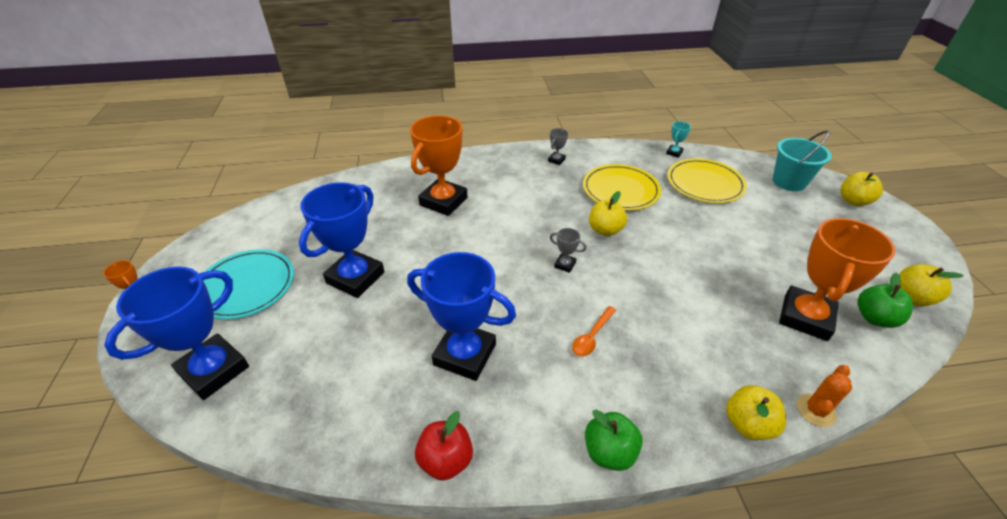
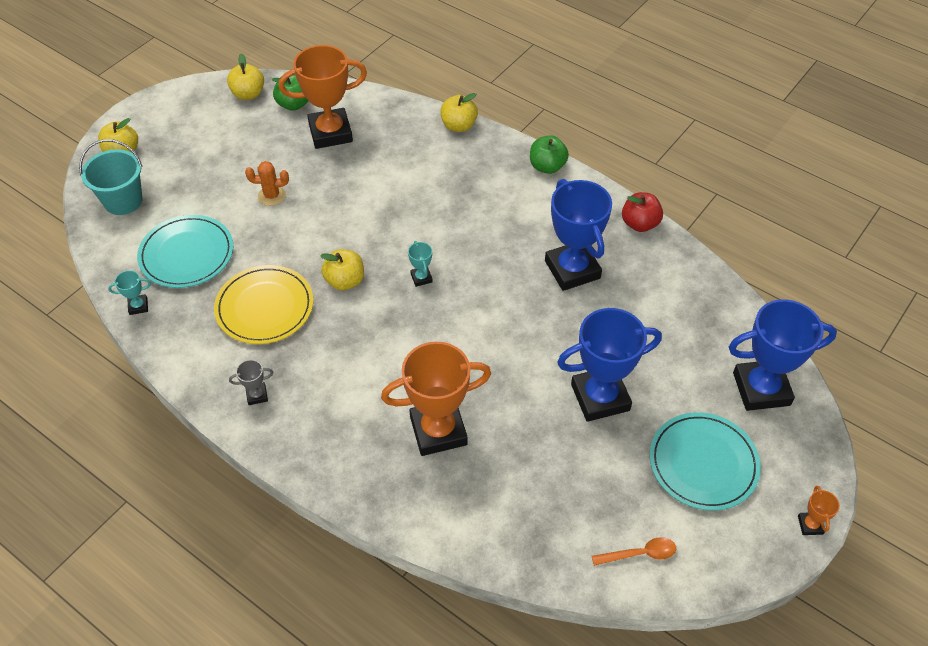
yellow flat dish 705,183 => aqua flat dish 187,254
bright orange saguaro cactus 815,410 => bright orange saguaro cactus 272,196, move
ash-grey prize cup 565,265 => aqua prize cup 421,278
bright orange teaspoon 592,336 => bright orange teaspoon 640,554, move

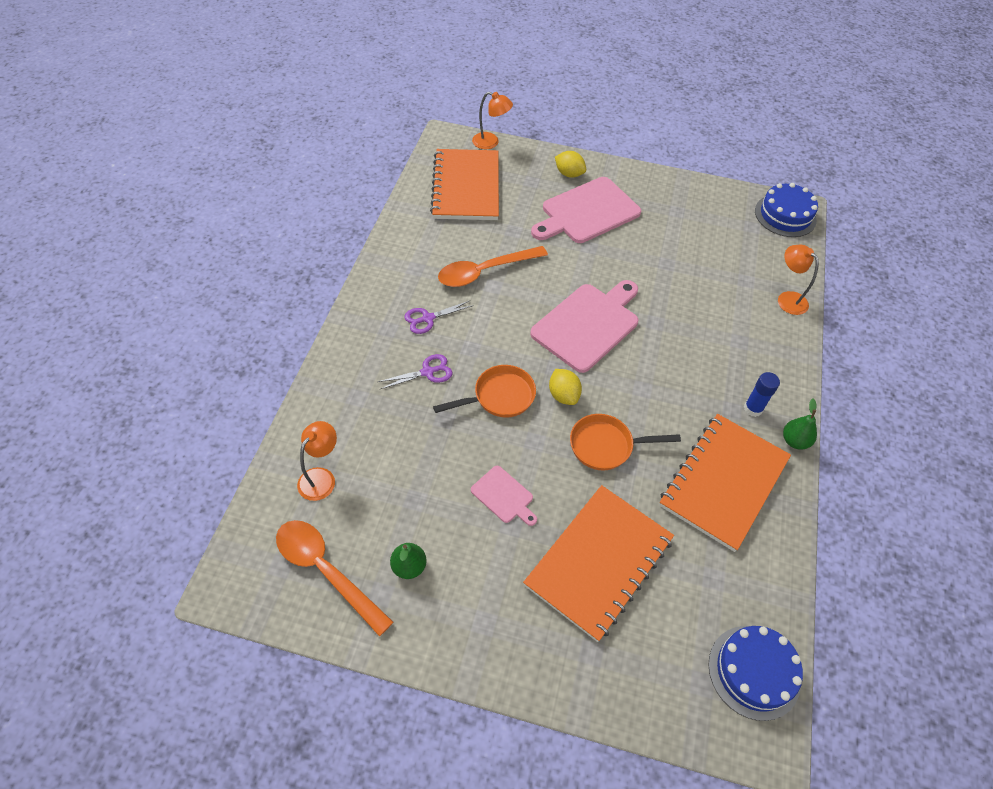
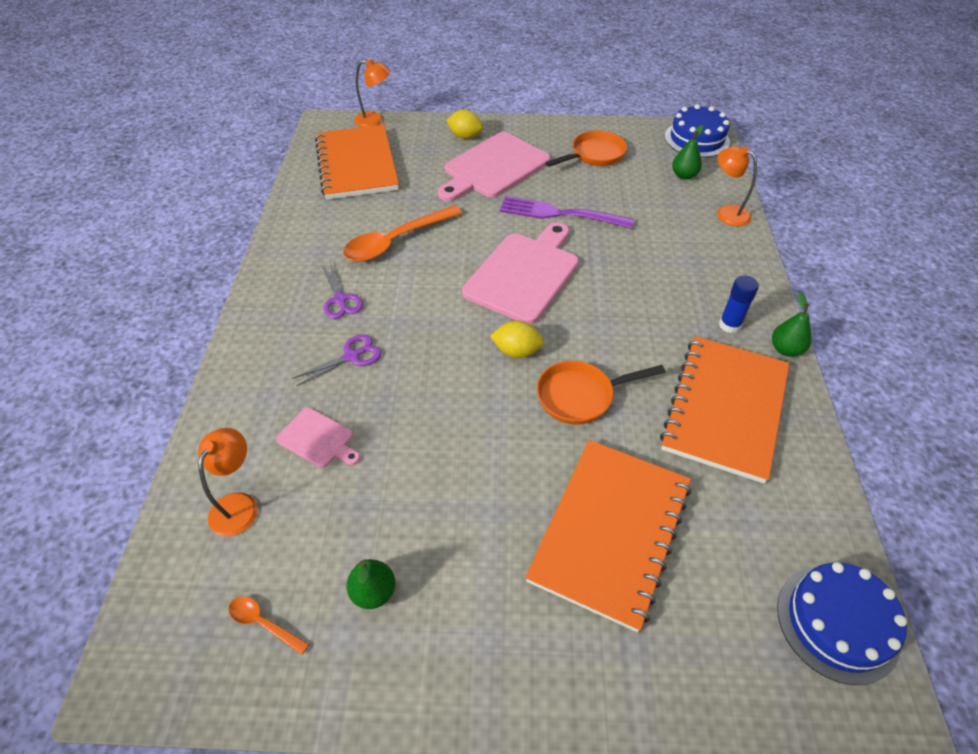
bright orange teaspoon 326,571 => bright orange teaspoon 263,623, x0.45
pink bread board 504,496 => pink bread board 318,439, move
purple scissors 428,318 => purple scissors 340,300, 75 degrees counterclockwise
yellow lemon 563,395 => yellow lemon 516,351, 45 degrees counterclockwise
nothing => purple fork 560,214
bright orange frying pan 499,397 => bright orange frying pan 594,155, move
nothing => emerald toy pear 684,175

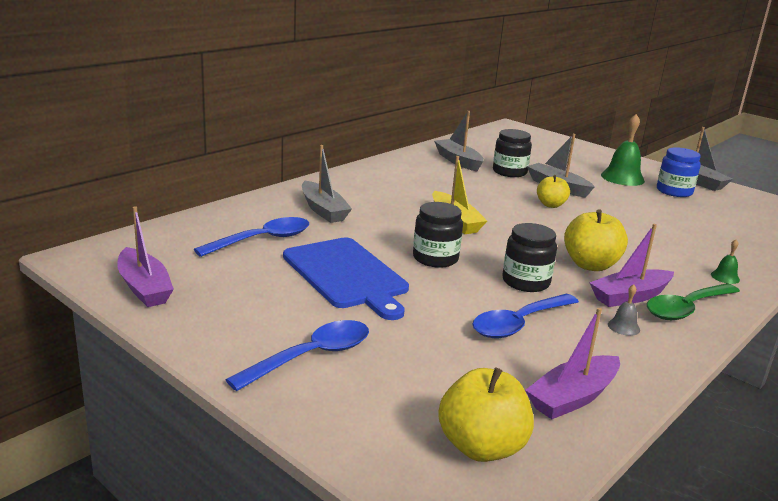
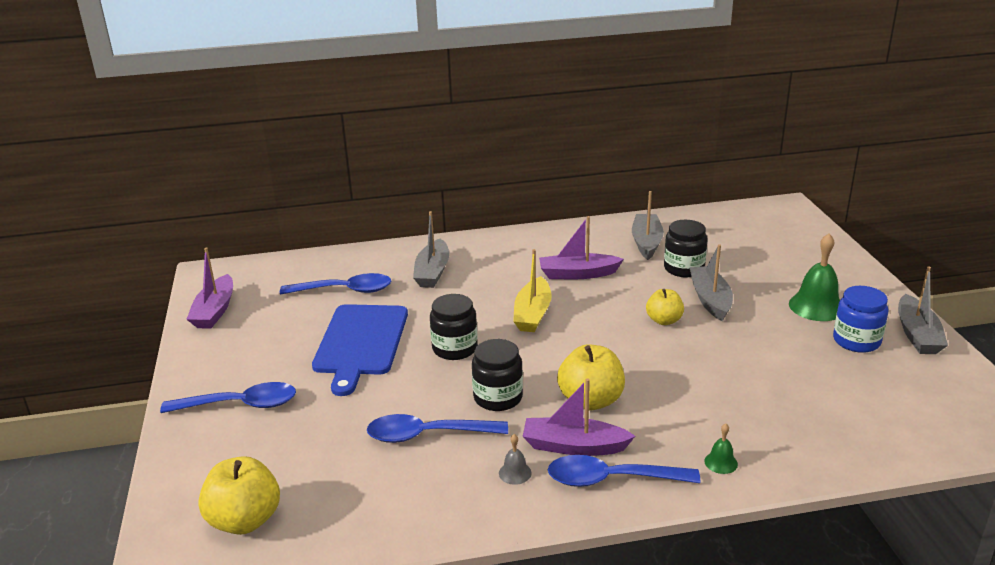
purple boat 573,397 => purple boat 578,274, move
emerald teaspoon 686,308 => royal blue teaspoon 611,479

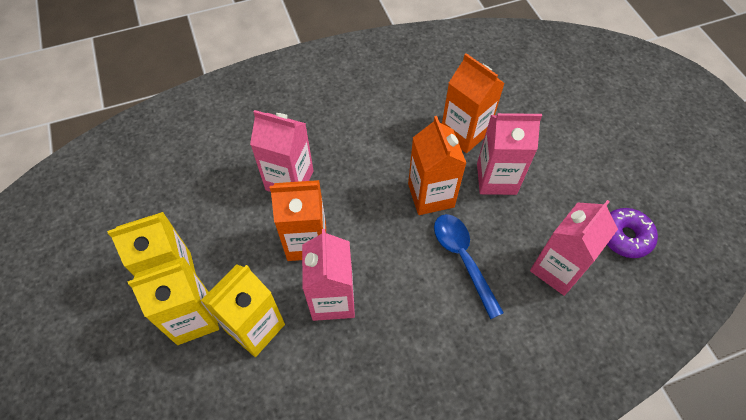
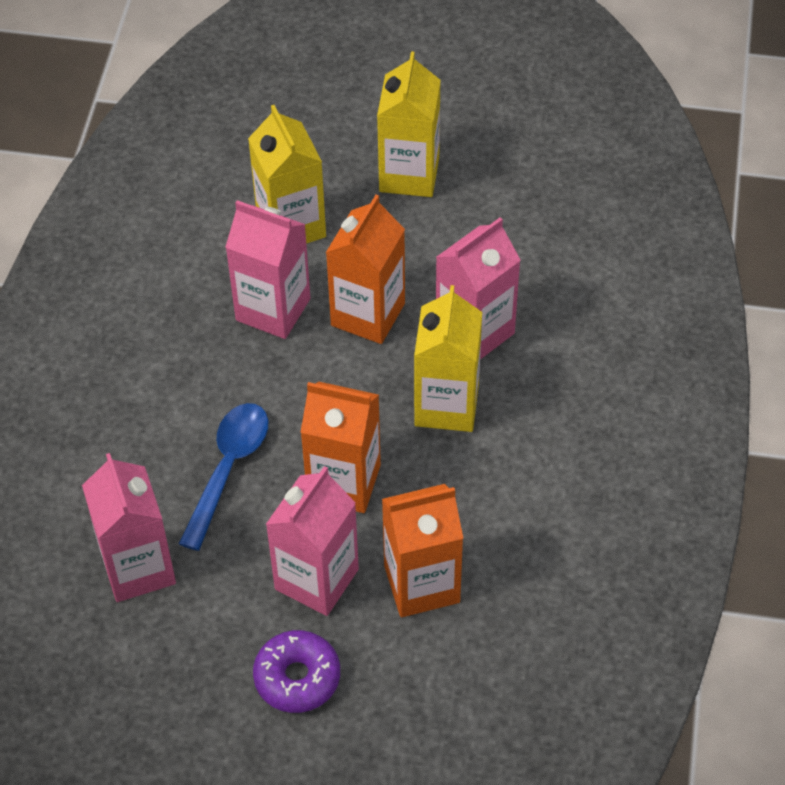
royal blue teaspoon 462,259 => royal blue teaspoon 228,468, 75 degrees counterclockwise
purple doughnut 625,236 => purple doughnut 297,677, move
yellow carton 193,318 => yellow carton 446,405, move

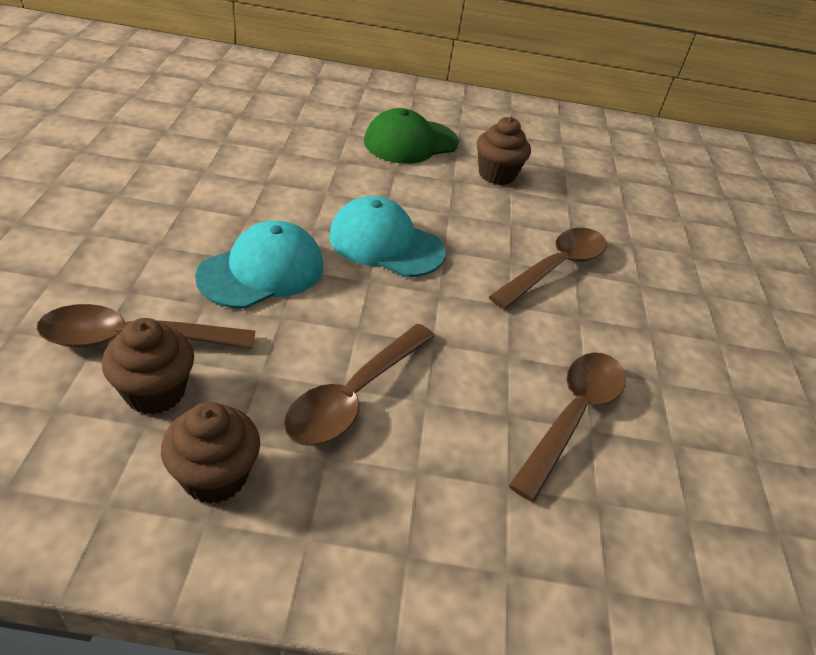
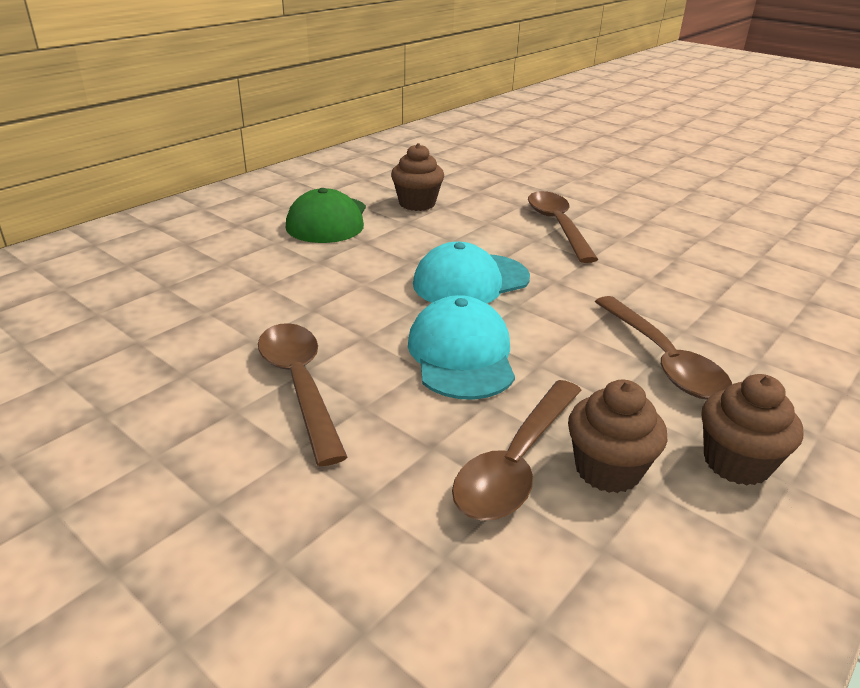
brown teaspoon 572,416 => brown teaspoon 300,385, move

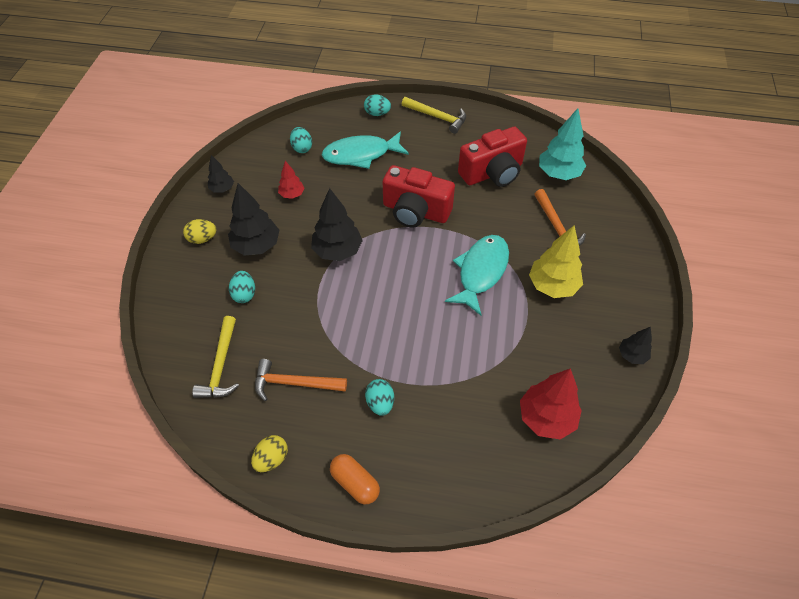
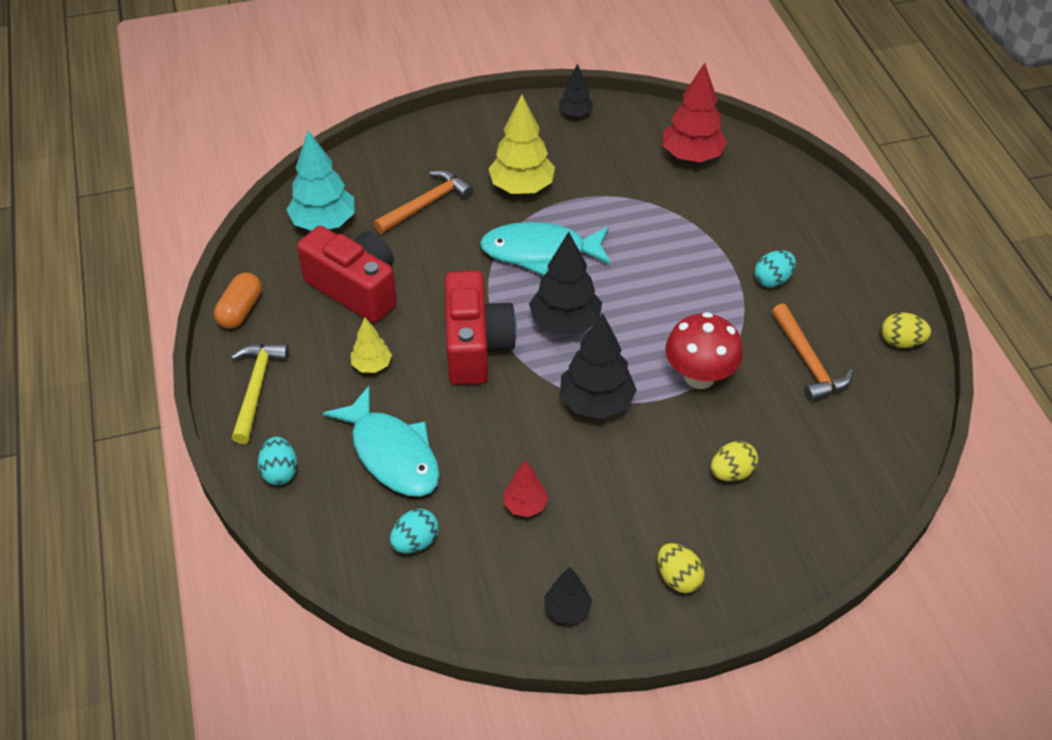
bright orange pill shape 355,483 => bright orange pill shape 240,310, move
nothing => yellow fir tree 372,365
black fir tree 256,245 => black fir tree 565,323, move
nothing => crimson fungus 699,376
aqua egg shape 244,294 => yellow egg shape 731,473
yellow claw hammer 221,365 => nothing

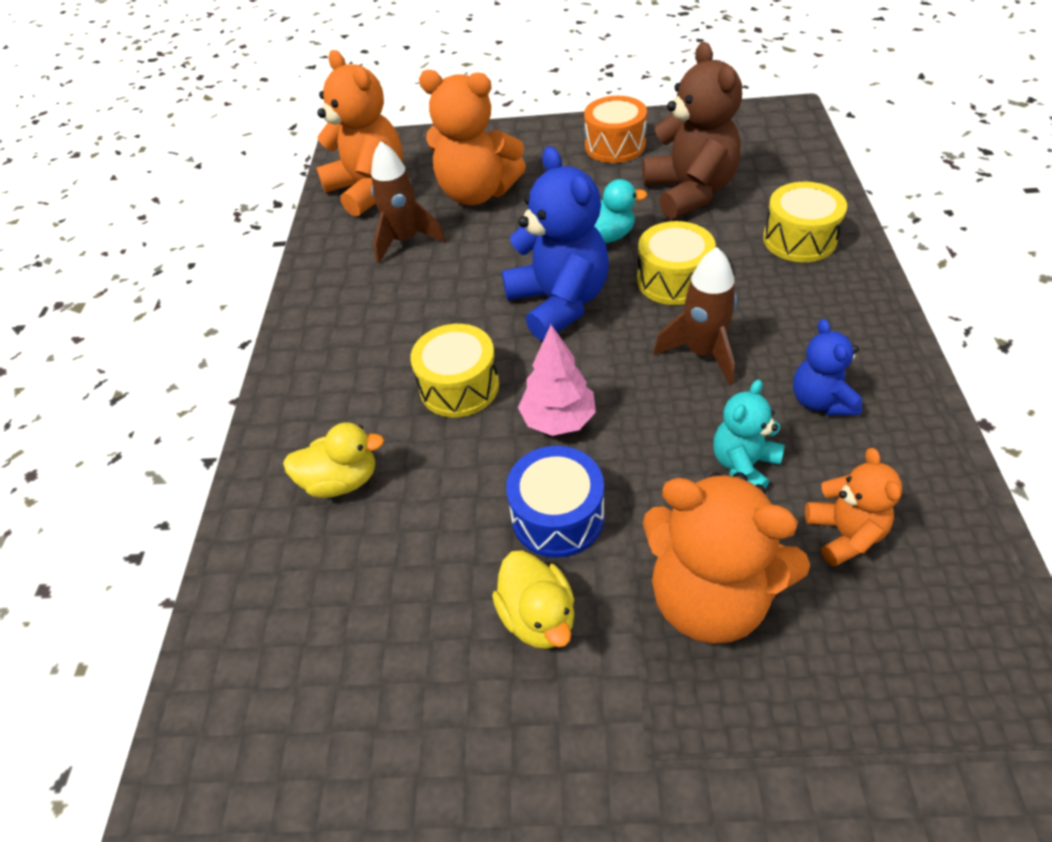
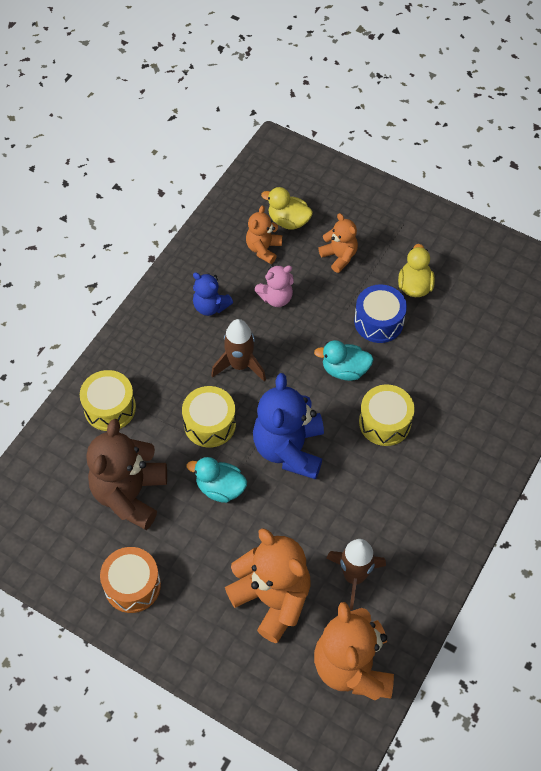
royal blue teddy bear 820,401 => royal blue teddy bear 210,306, 105 degrees clockwise
aqua teddy bear 743,465 => pink teddy bear 276,298
yellow duck 342,480 => yellow duck 288,221, move
pink fir tree 558,420 => aqua duck 344,370
bright orange teddy bear 709,597 => bright orange teddy bear 339,256, x0.54

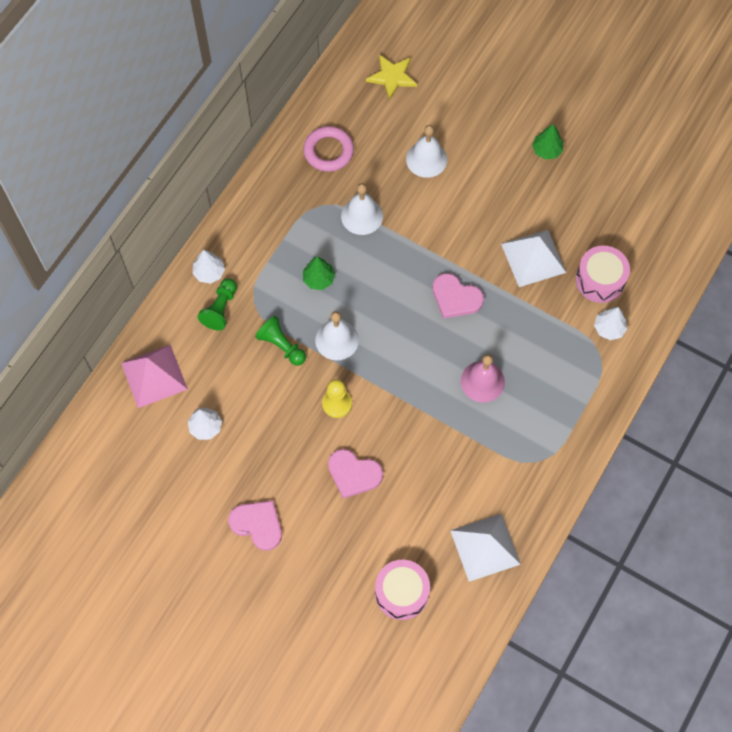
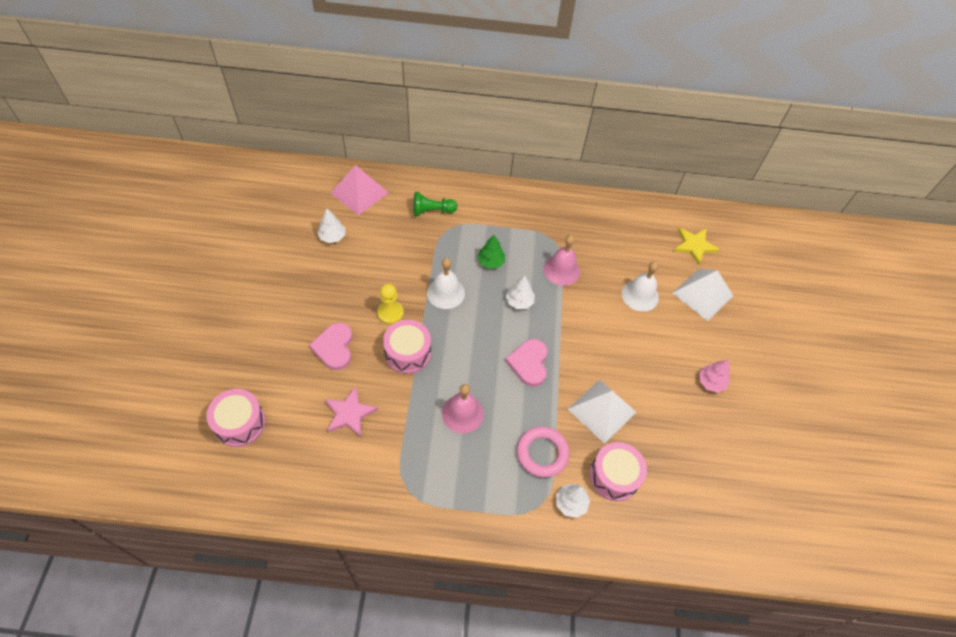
nothing => pink star shape 349,413
nothing => pink snare drum 408,353
pure white fir tree 209,272 => pure white fir tree 519,301, move
pink hoop 328,151 => pink hoop 542,453, move
pure white hand bell 362,216 => pink hand bell 561,270
pure white solid pyramid 485,547 => pure white solid pyramid 702,294, move
emerald fir tree 546,150 => pink fir tree 710,382
pink heart shape 257,524 => nothing
emerald pawn 281,345 => nothing

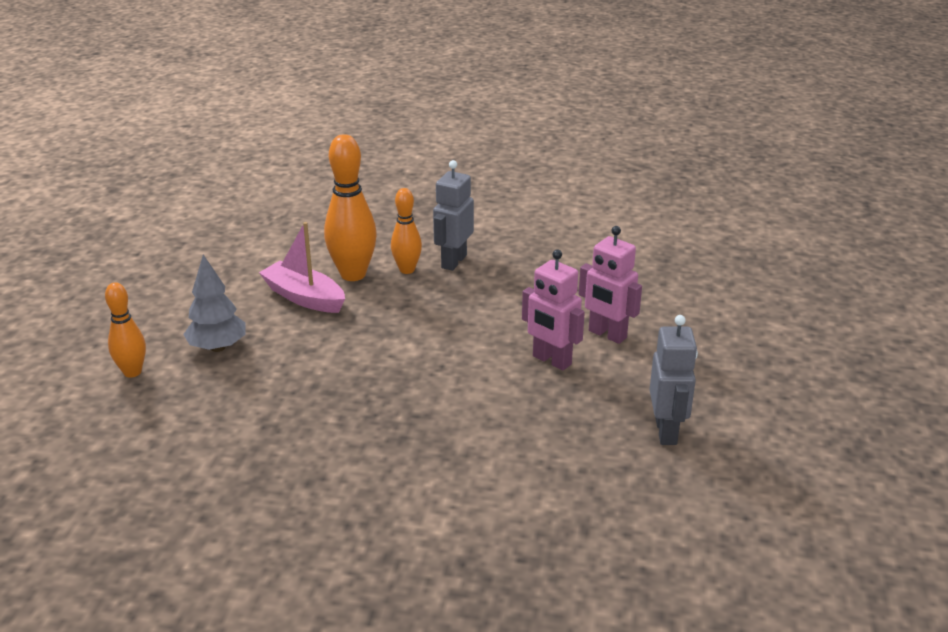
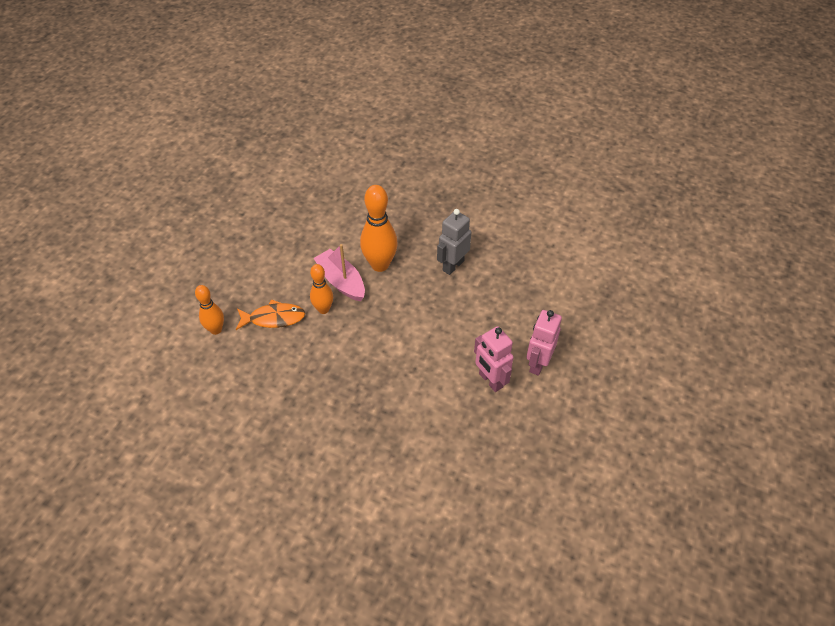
ash-grey fir tree 218,347 => bright orange fish figure 274,318
bright orange bowling pin 407,270 => bright orange bowling pin 323,309, move
pink toy robot 607,334 => pink toy robot 537,363, 60 degrees clockwise
ash-grey toy robot 666,431 => nothing

